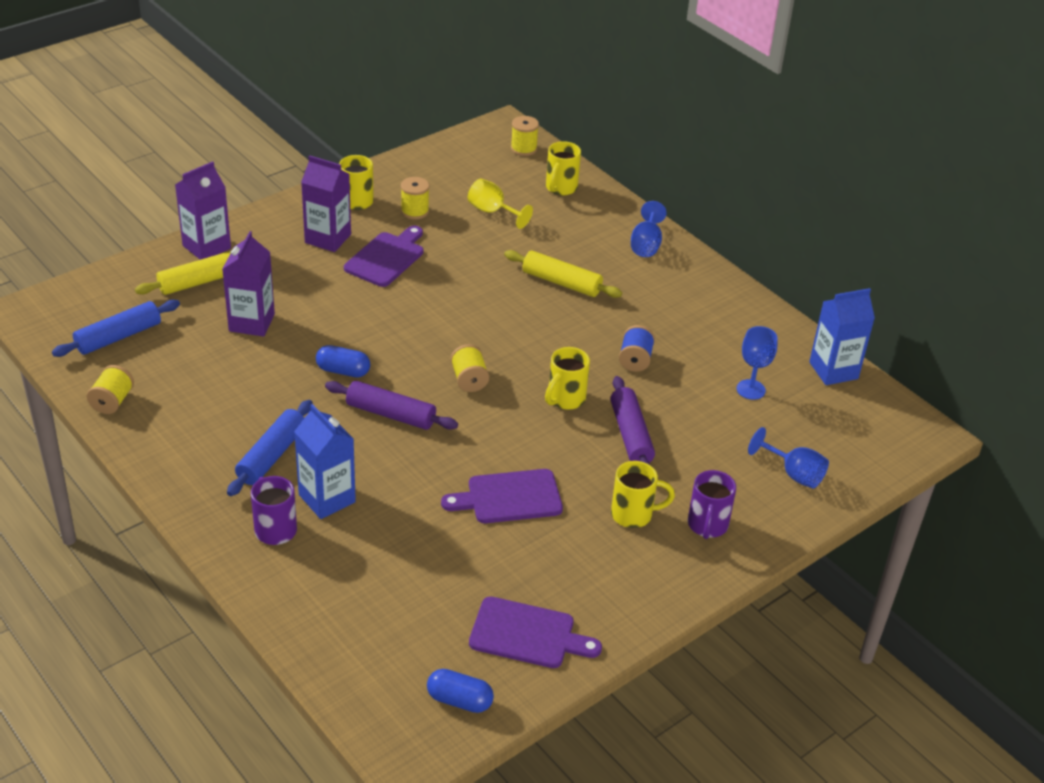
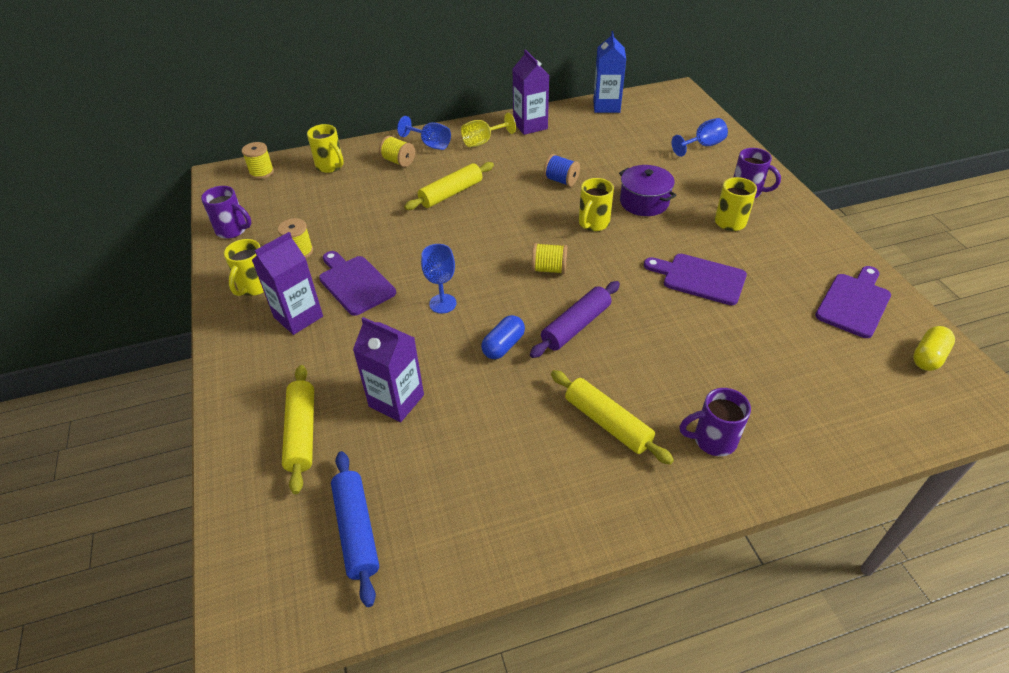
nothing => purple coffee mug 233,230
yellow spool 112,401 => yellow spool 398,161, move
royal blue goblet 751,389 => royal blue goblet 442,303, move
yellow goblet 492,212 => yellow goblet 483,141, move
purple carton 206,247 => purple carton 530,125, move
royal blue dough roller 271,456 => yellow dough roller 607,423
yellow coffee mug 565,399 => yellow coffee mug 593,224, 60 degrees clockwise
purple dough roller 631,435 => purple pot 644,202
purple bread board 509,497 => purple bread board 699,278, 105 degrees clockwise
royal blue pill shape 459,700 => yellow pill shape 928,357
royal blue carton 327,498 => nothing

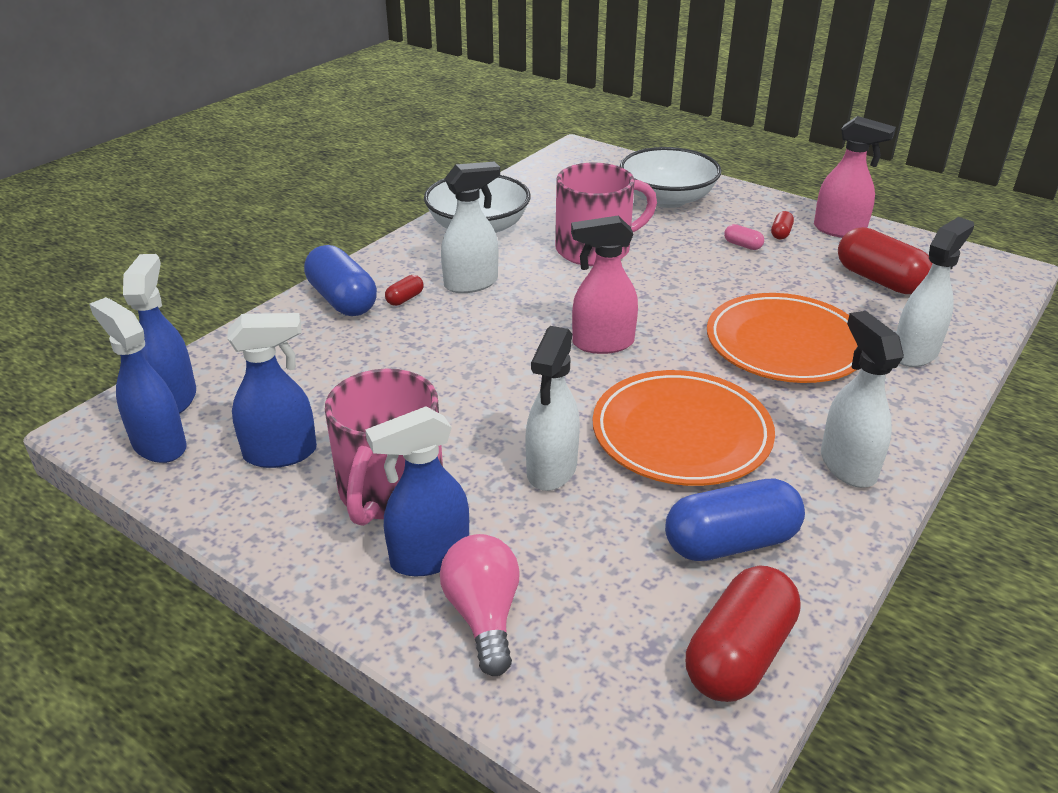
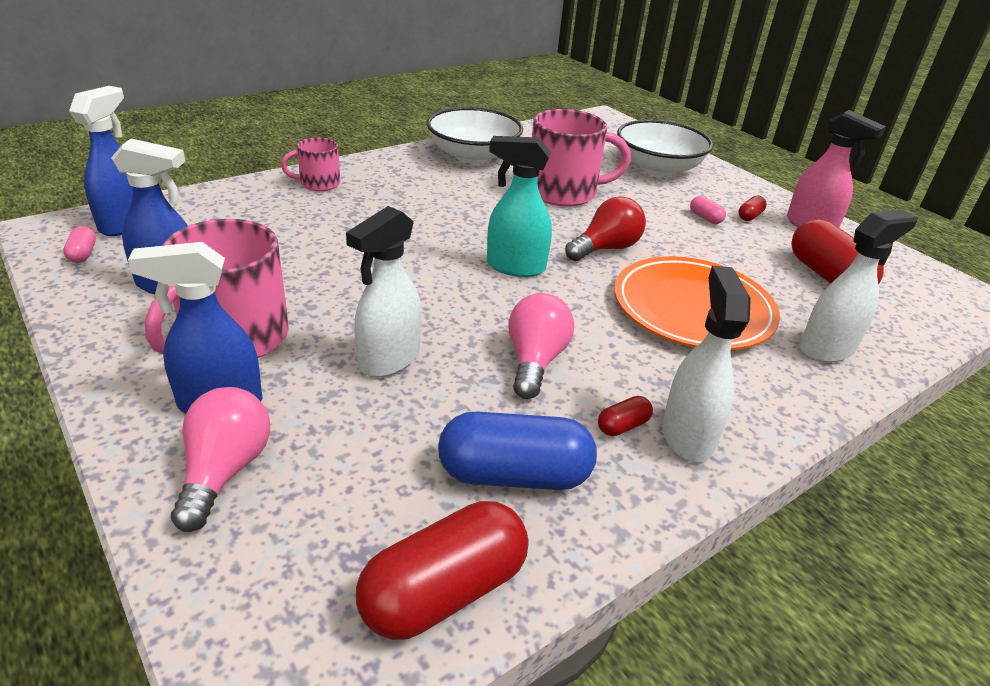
royal blue spray bottle 159,445 => pink pill shape 83,254
royal blue pill shape 342,300 => pink coffee mug 318,183
pink spray bottle 602,343 => aqua spray bottle 515,267
bright orange flat dish 681,434 => pink lightbulb 535,361
nothing => crimson lightbulb 605,248
crimson pill shape 405,299 => crimson pill shape 623,426, move
pure white spray bottle 472,283 => nothing

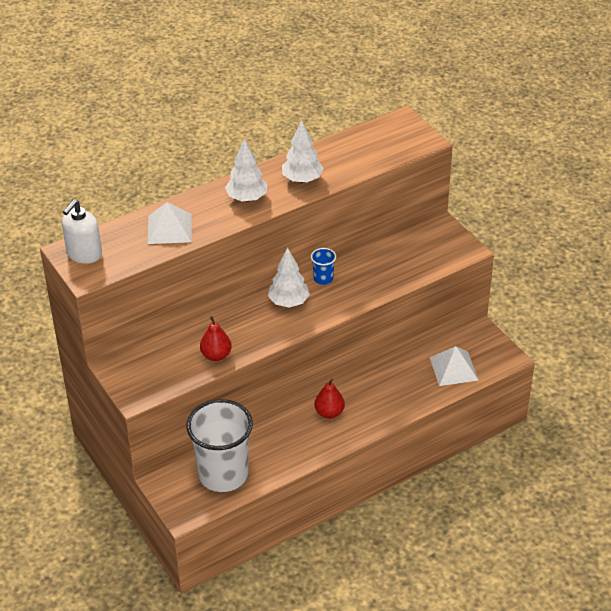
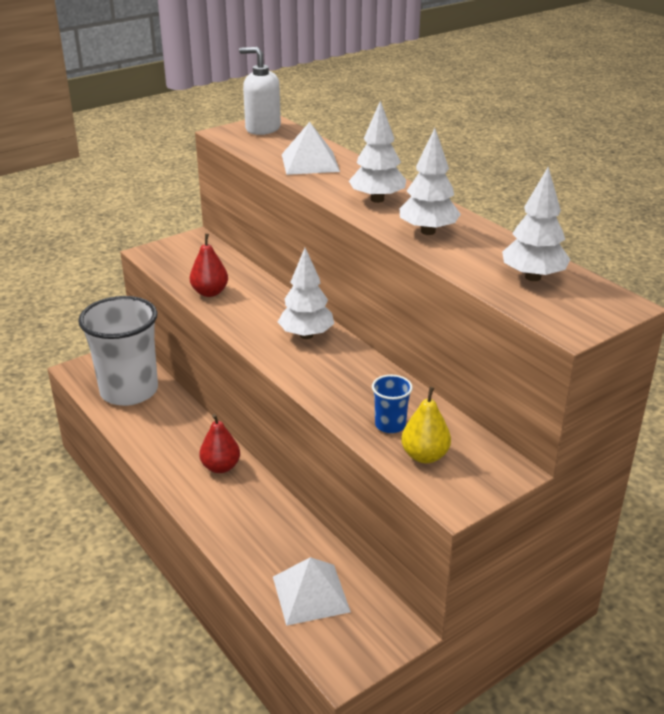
royal blue beaker 323,279 => royal blue beaker 390,425, move
nothing => yellow toy pear 425,456
nothing => pure white fir tree 532,277

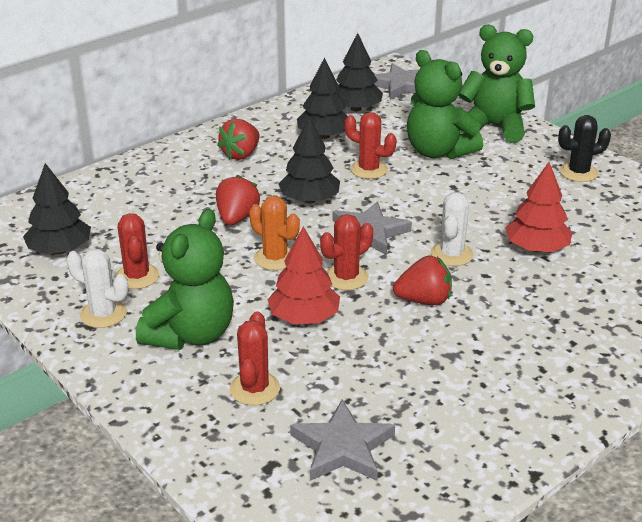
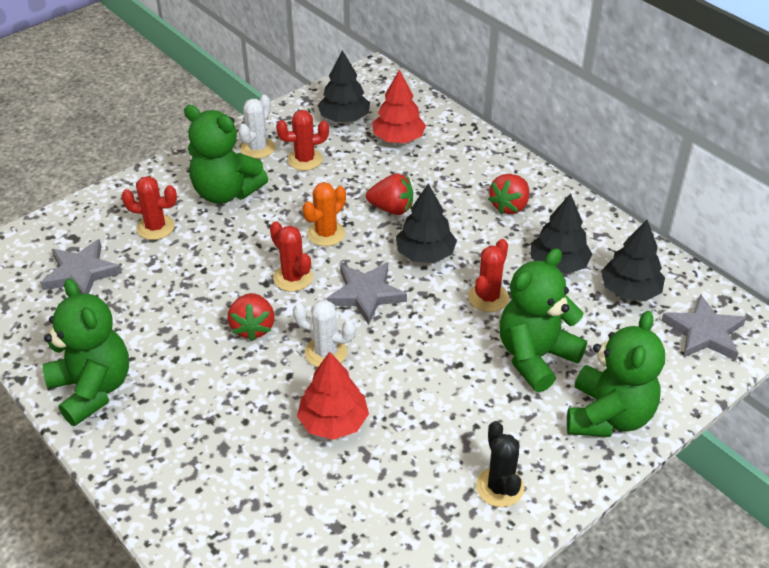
nothing => emerald teddy bear 93,389
crimson fir tree 304,318 => crimson fir tree 398,139, move
crimson berry 241,154 => crimson berry 509,206, 90 degrees counterclockwise

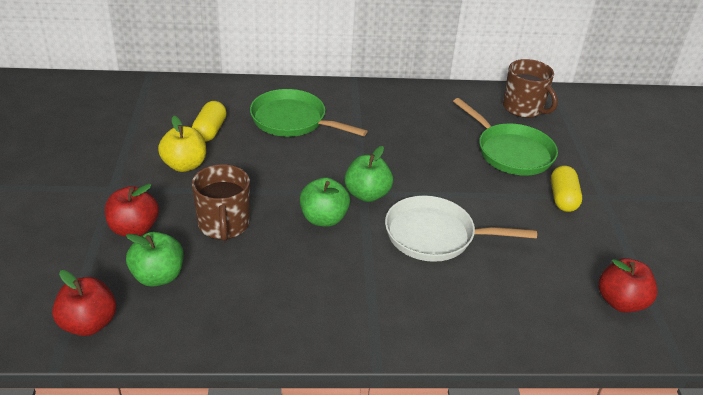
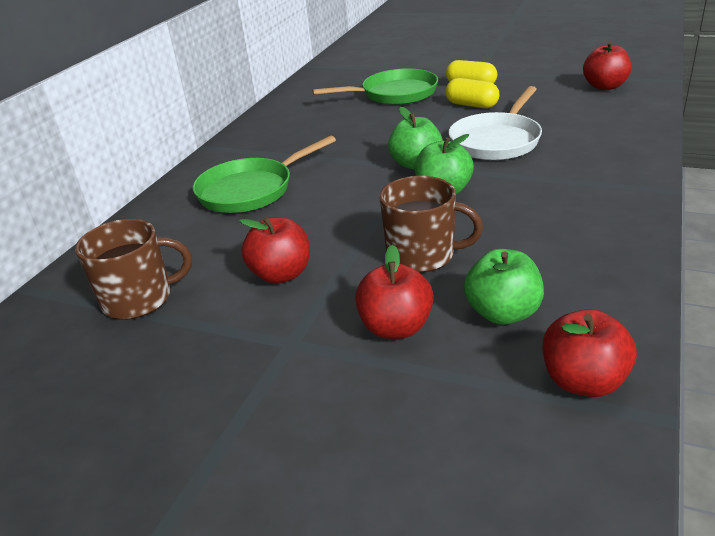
brown coffee mug 523,108 => brown coffee mug 139,299, move
yellow apple 185,165 => crimson apple 281,274
yellow pill shape 210,131 => yellow pill shape 471,105, move

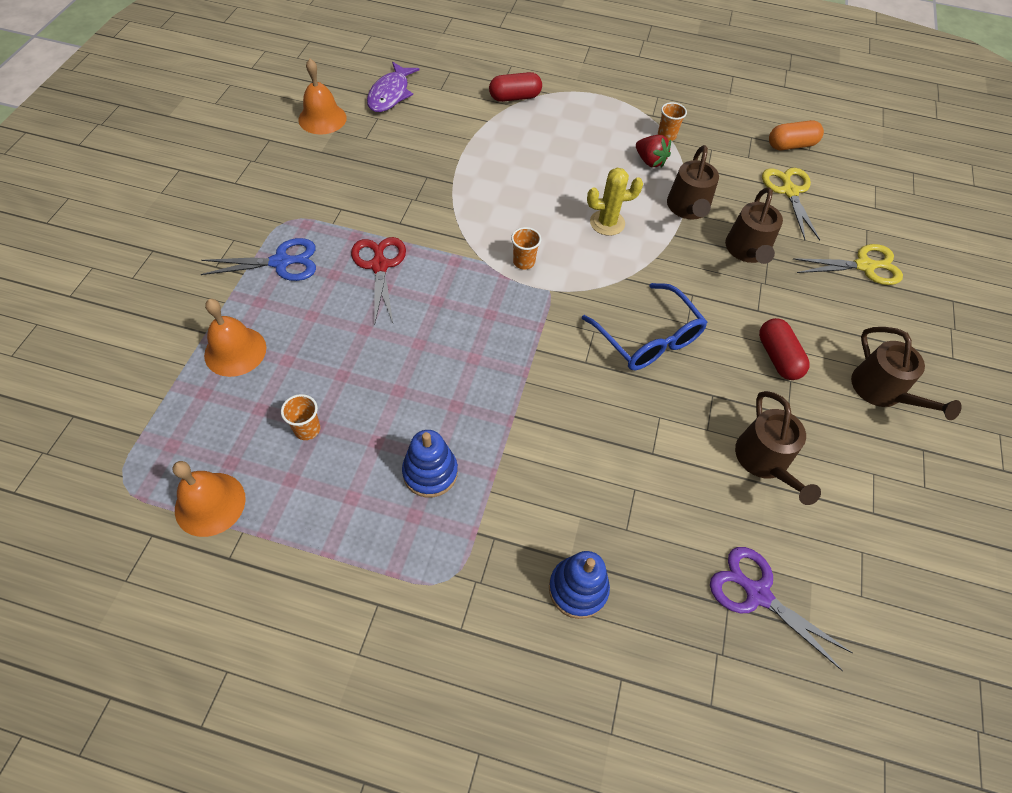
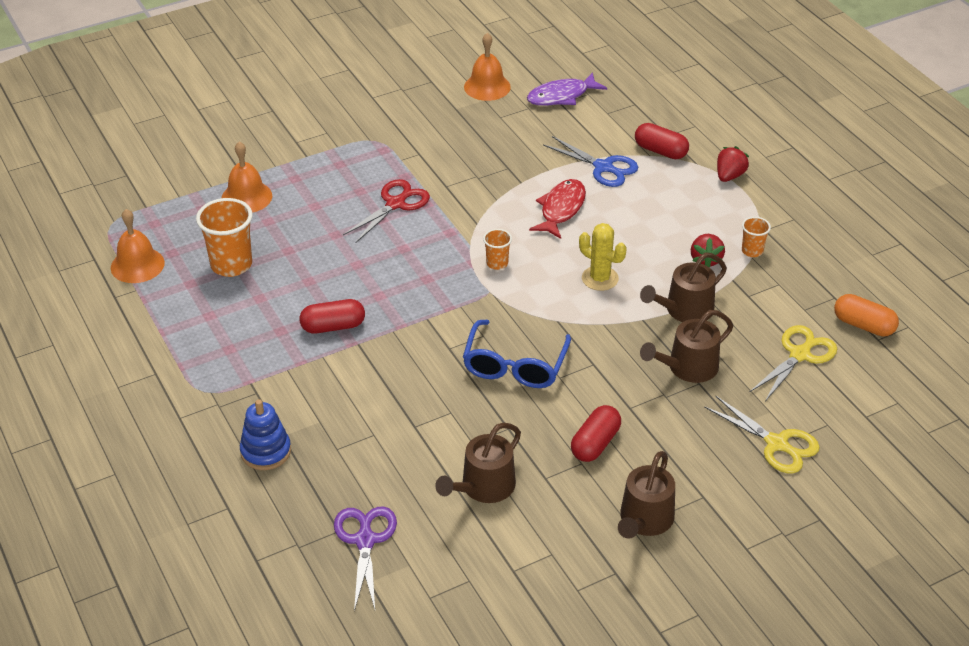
bright orange beaker 307,429 => bright orange beaker 231,265, x1.91
nothing => crimson pill shape 333,327
nothing => crimson fish figure 561,209
royal blue scissors 281,262 => royal blue scissors 603,167, move
nothing => crimson berry 729,176
royal blue ring stacker 430,472 => nothing

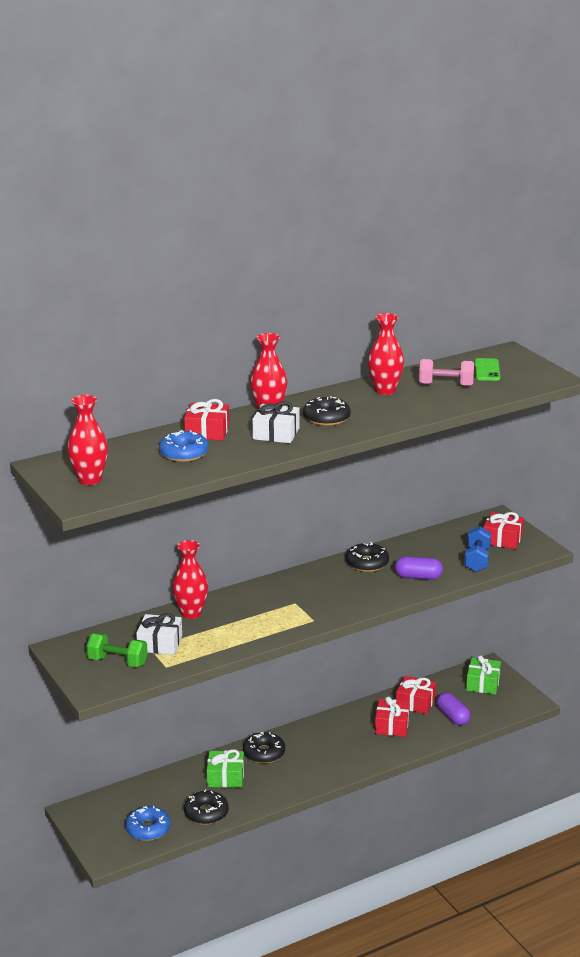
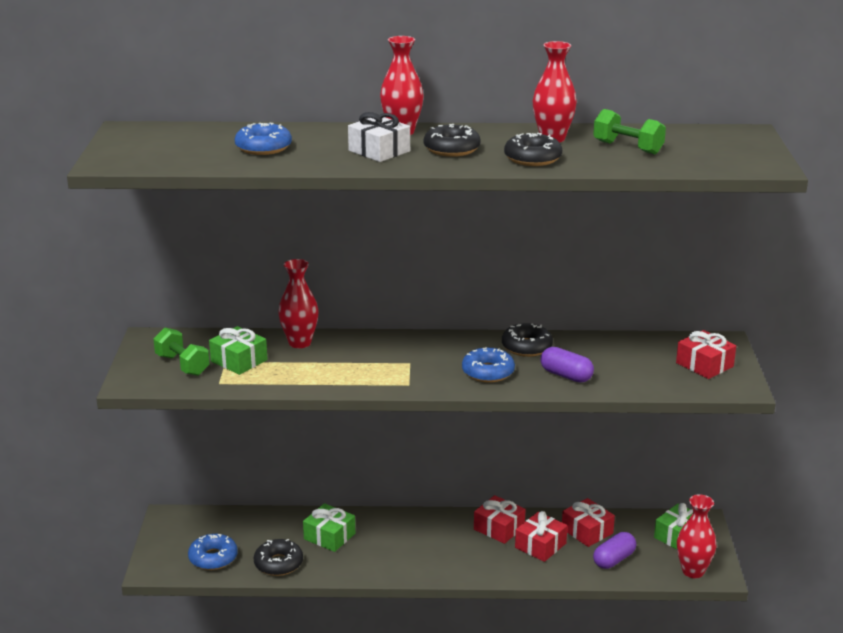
pure white wrapped gift 160,643 => emerald wrapped gift 239,361
nothing => royal blue doughnut 488,372
crimson wrapped gift 207,431 => crimson wrapped gift 499,528, move
black doughnut 264,753 => black doughnut 532,158, move
pink hand weight 446,385 => emerald hand weight 628,147
purple pill shape 453,717 => purple pill shape 614,559, 45 degrees clockwise
crimson tall vase 90,480 => crimson tall vase 693,571, move
royal blue hand weight 477,560 => nothing
emerald smartphone 487,370 => nothing

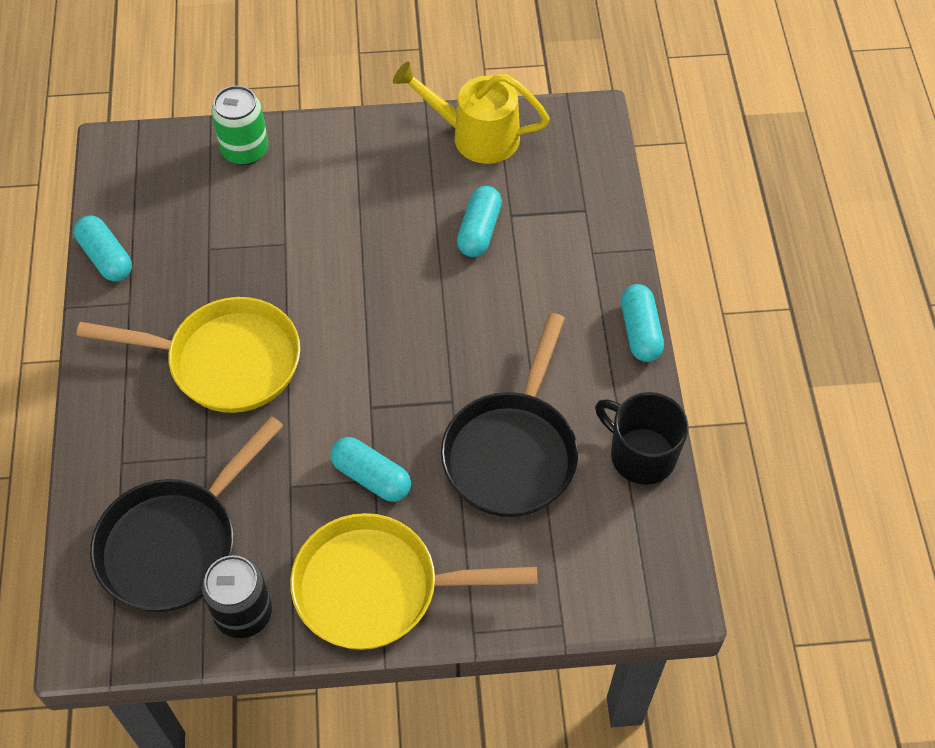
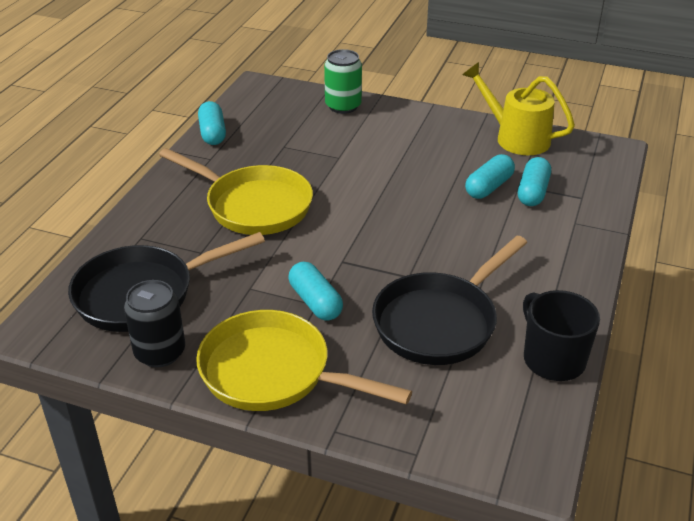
aqua pill shape 640,331 => aqua pill shape 533,192, move

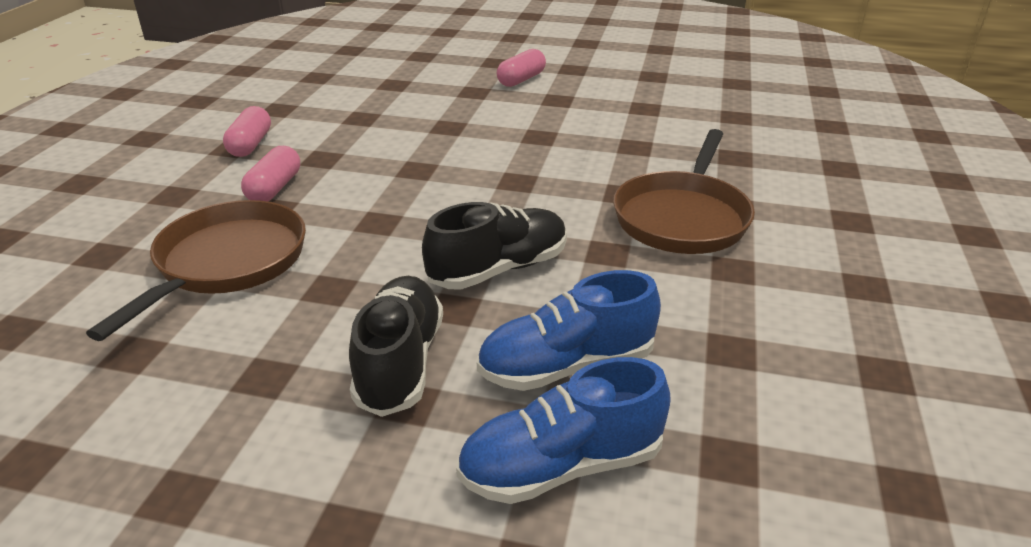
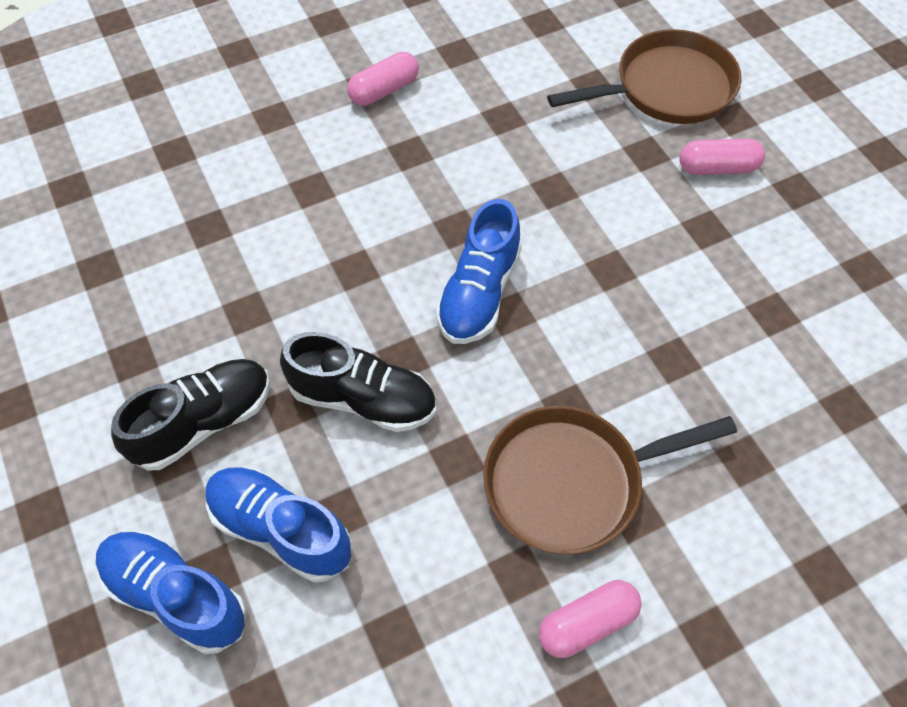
nothing => royal blue sneaker 479,293
pink pill shape 274,188 => pink pill shape 587,623, move
brown frying pan 226,264 => brown frying pan 666,88, move

